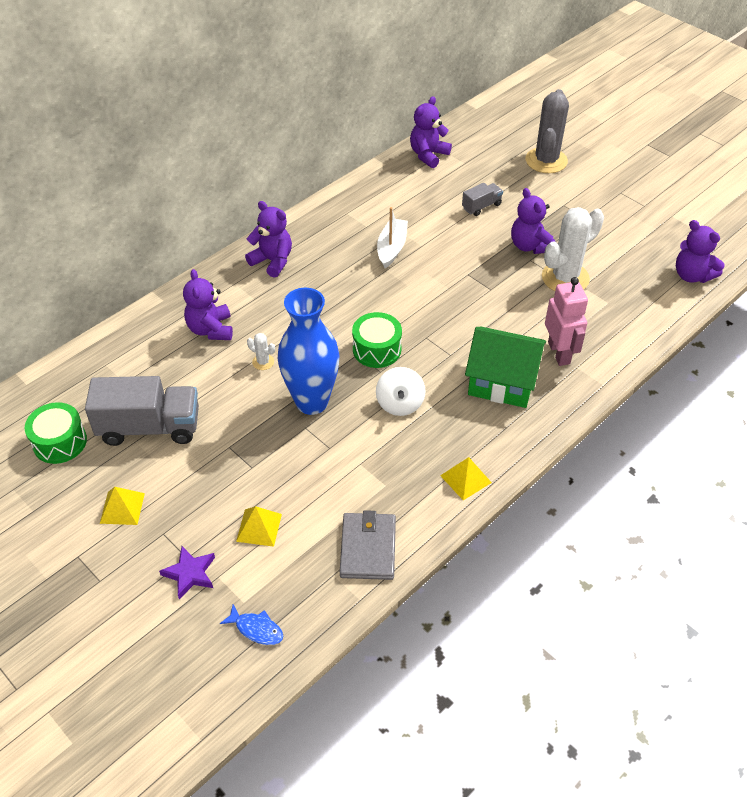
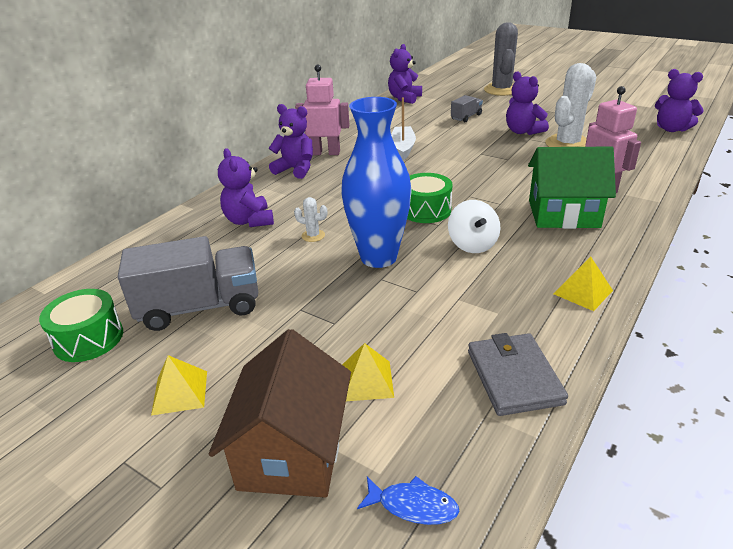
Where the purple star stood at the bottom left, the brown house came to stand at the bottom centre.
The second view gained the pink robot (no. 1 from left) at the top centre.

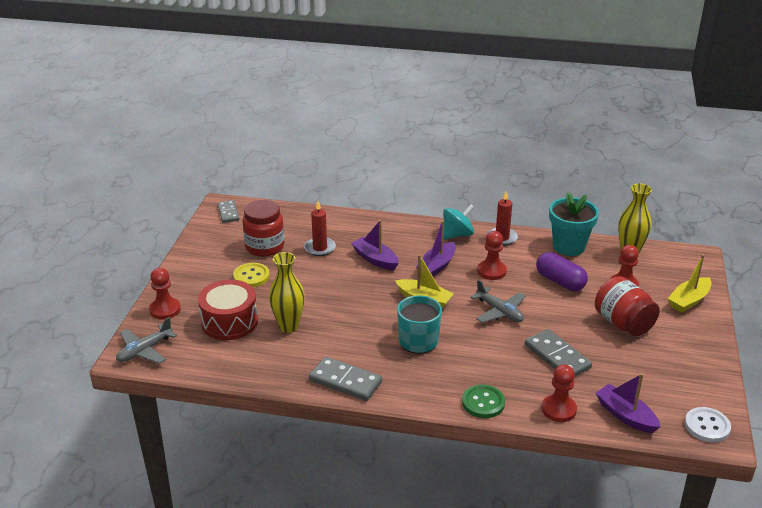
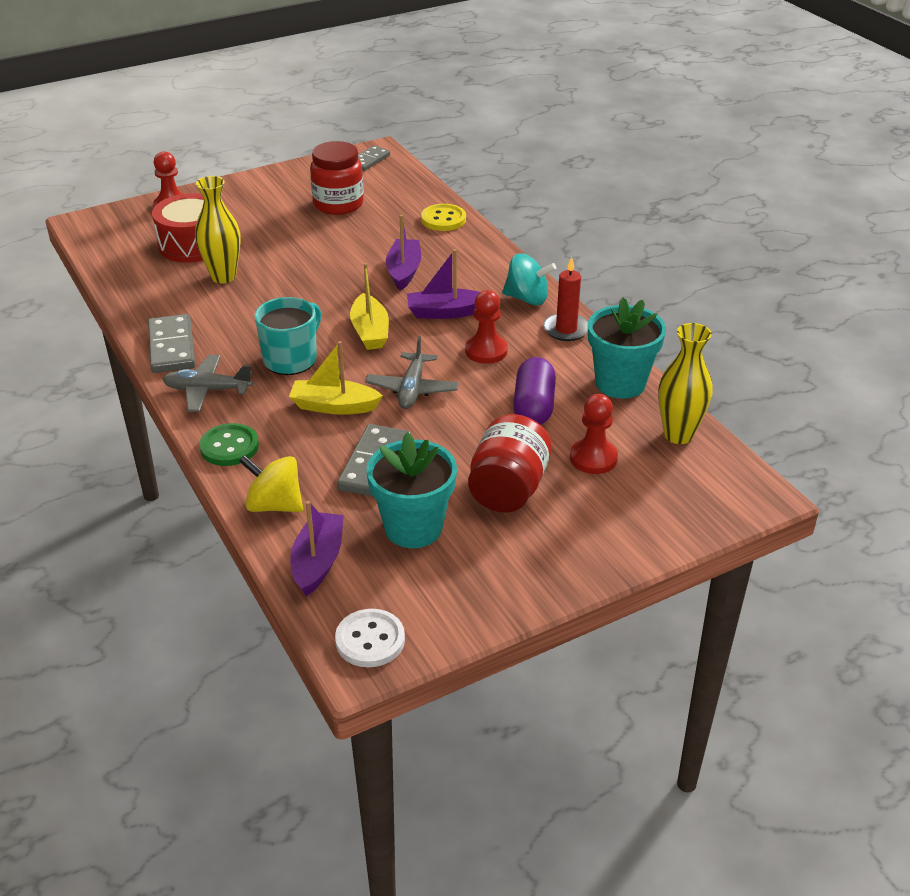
The grey plane (no. 1 from left) ended up elsewhere, having gone from the bottom left to the middle left.
The yellow button ended up elsewhere, having gone from the middle left to the top centre.
The second view lost the red candle (no. 1 from left) at the centre.
Where the red pawn (no. 3 from left) stood at the bottom right, the yellow spinning top came to stand at the middle left.
The yellow boat (no. 2 from left in the first image) ended up elsewhere, having gone from the middle right to the centre.
The second view gained the turquoise flower pot (no. 1 from left) at the centre.

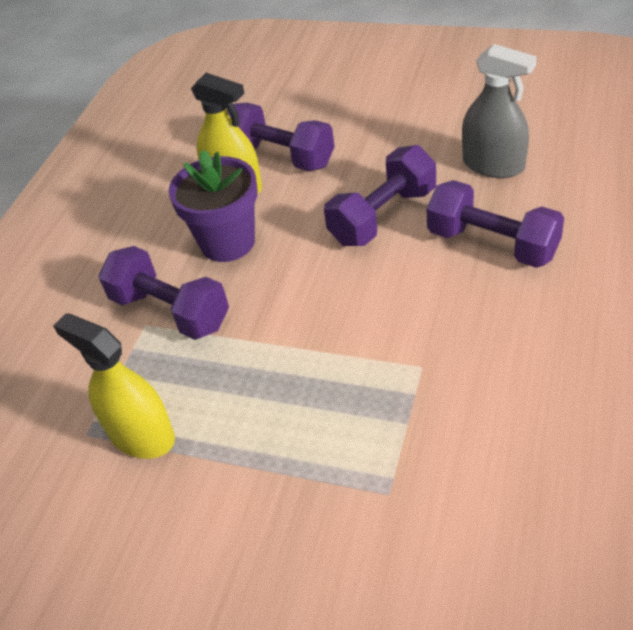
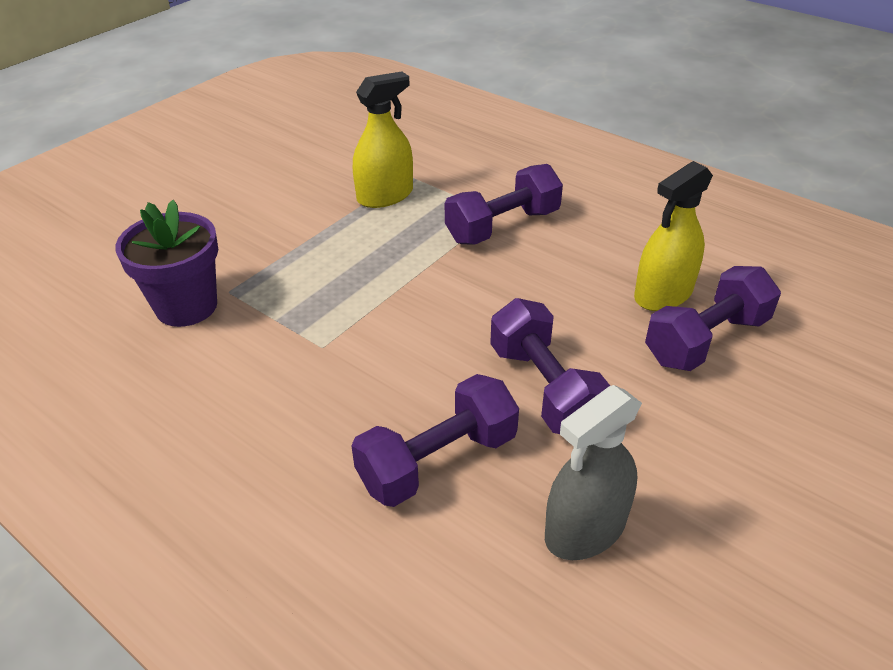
The purple flower pot ended up elsewhere, having gone from the top centre to the middle left.

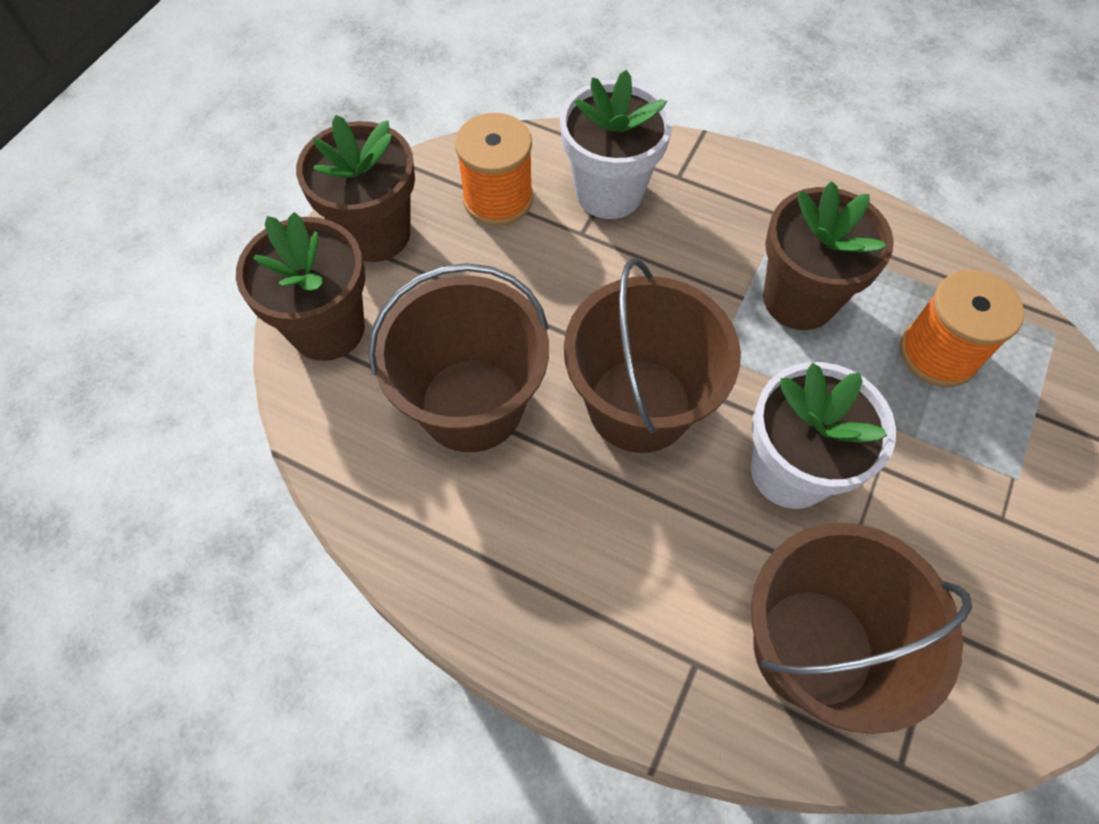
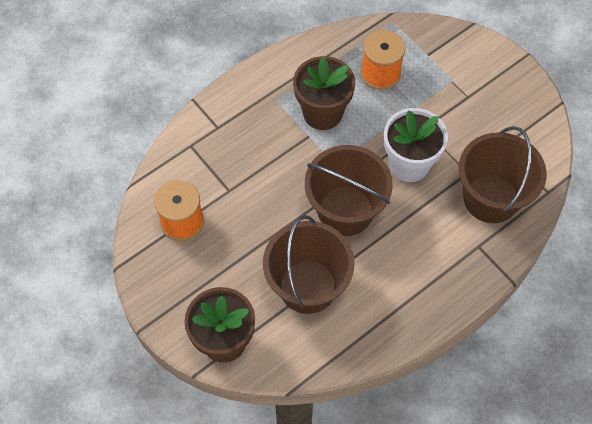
The second view lost the brown flower pot (no. 2 from left) at the top left.
The second view lost the white flower pot (no. 1 from left) at the top centre.

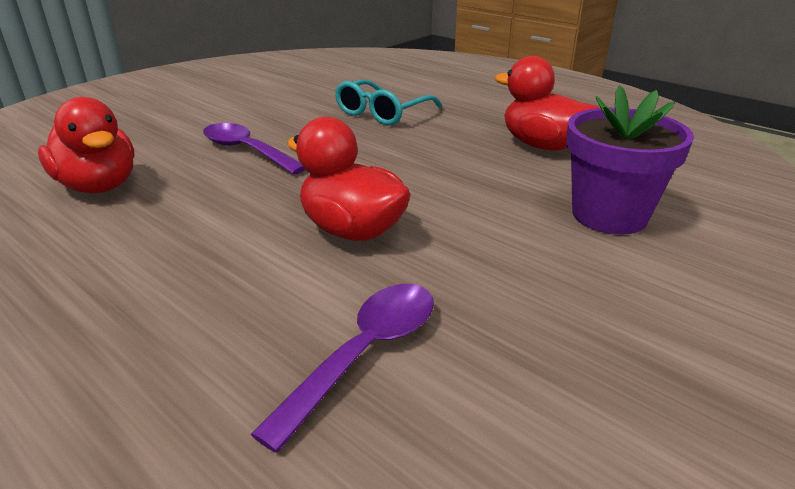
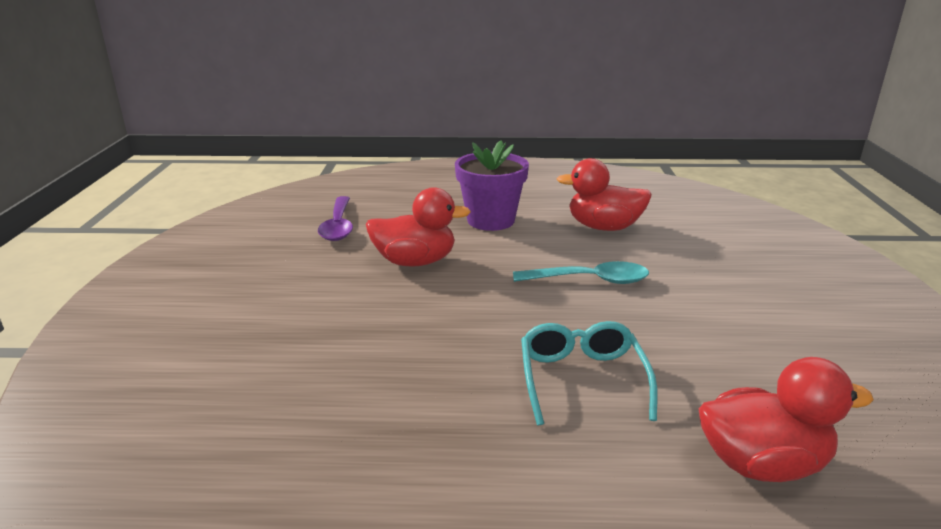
What was the purple spoon (no. 1 from left) at the top left turned into the turquoise spoon at the centre.
The red duck (no. 3 from left) ended up elsewhere, having gone from the top right to the bottom right.
The purple flower pot ended up elsewhere, having gone from the top right to the centre.

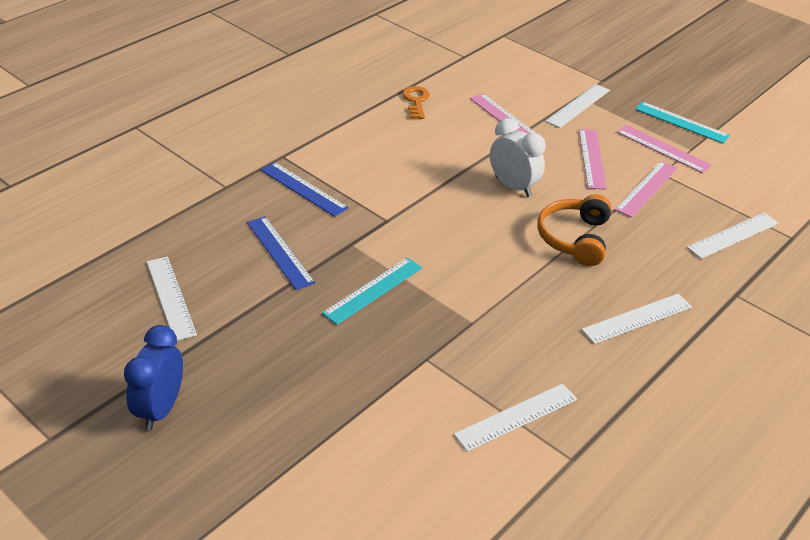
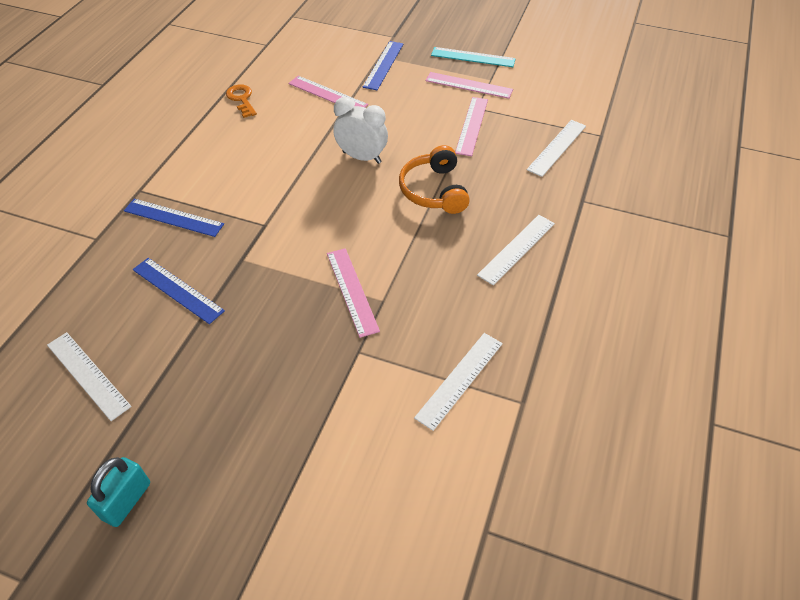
Where the blue clock stood at the bottom left, the turquoise padlock came to stand at the bottom left.
The second view lost the turquoise ruler (no. 1 from left) at the centre.
What was the white ruler (no. 3 from left) at the top right turned into the blue ruler (no. 3 from left) at the top centre.
The pink ruler (no. 2 from left) ended up elsewhere, having gone from the top right to the centre.

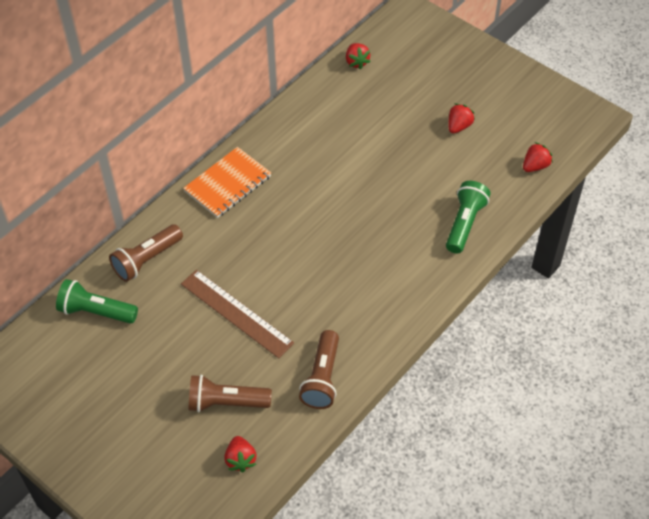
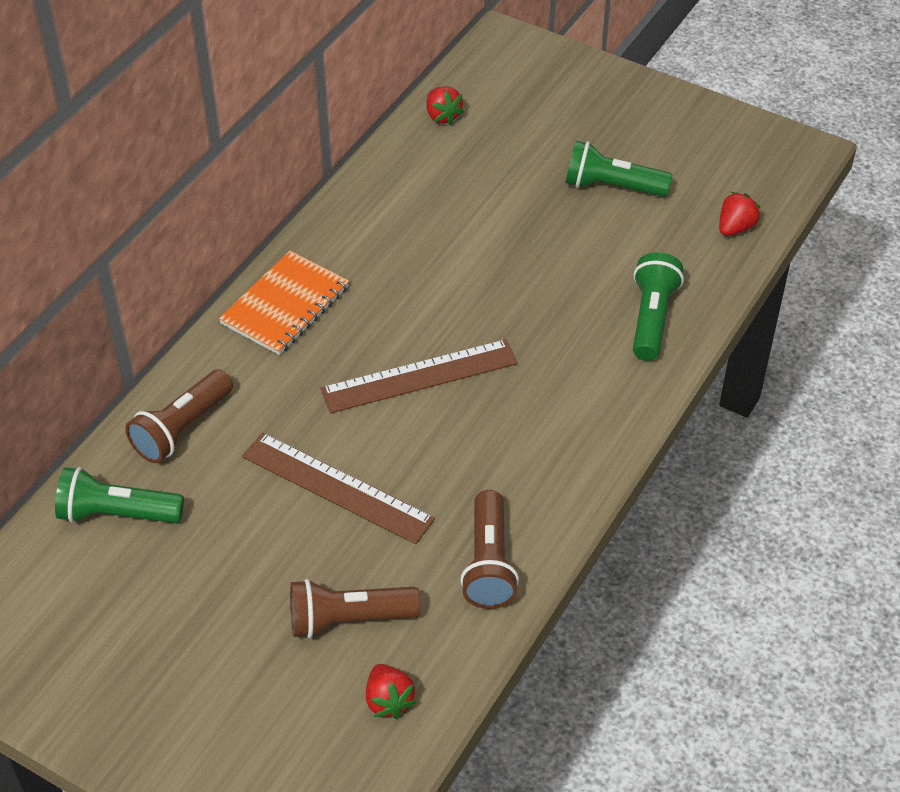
Where the red strawberry (no. 3 from left) stood at the top right, the green flashlight (no. 2 from left) came to stand at the top right.
The second view gained the brown ruler (no. 2 from left) at the centre.

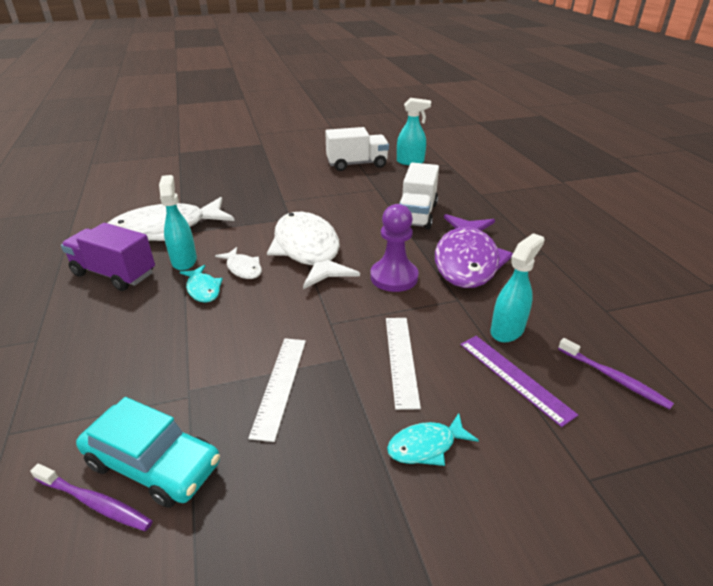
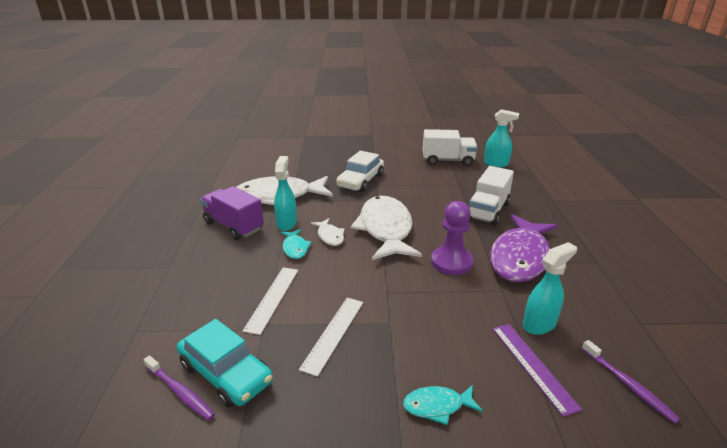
The white ruler (no. 2 from left in the first image) ended up elsewhere, having gone from the centre to the bottom centre.
The second view gained the white car at the centre.

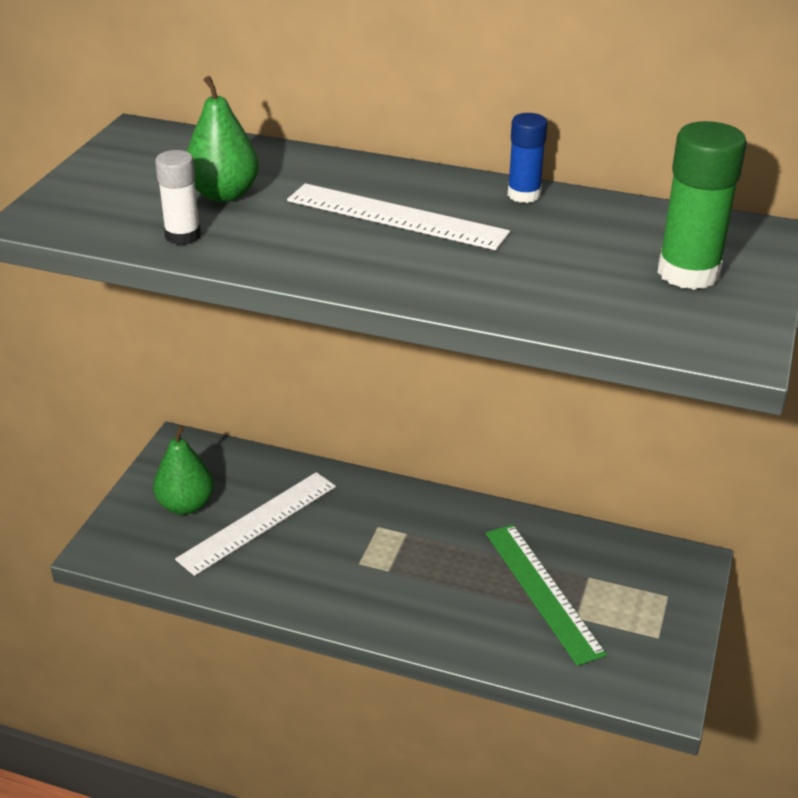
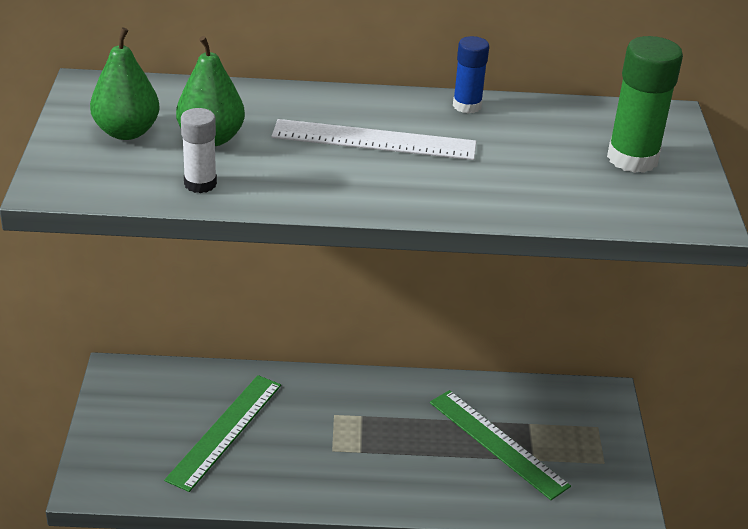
The green pear (no. 1 from left) ended up elsewhere, having gone from the middle left to the top left.
What was the white ruler (no. 1 from left) at the middle left turned into the green ruler (no. 1 from left) at the bottom left.

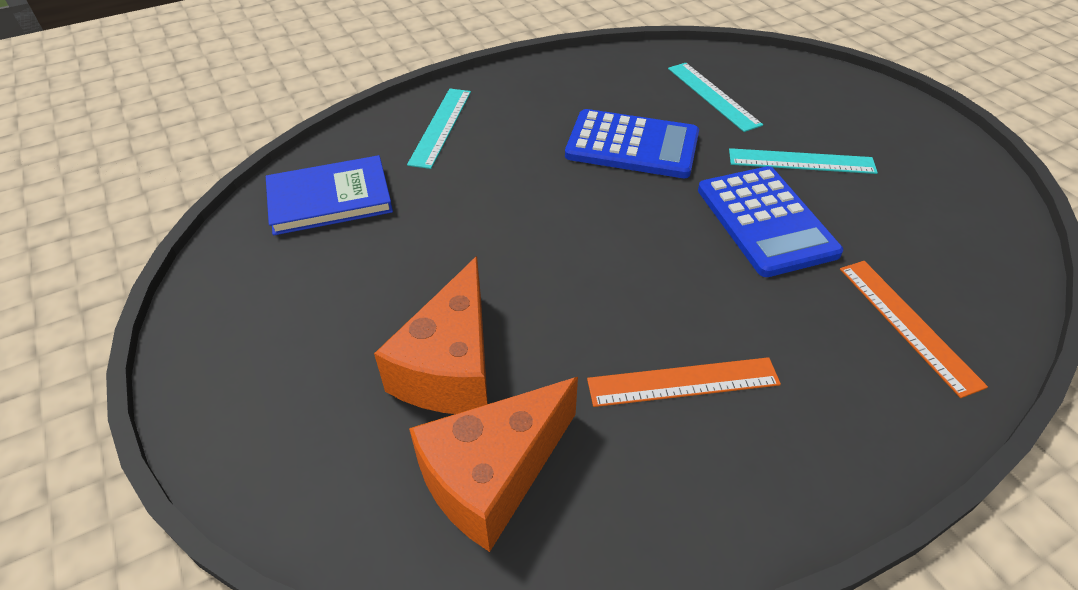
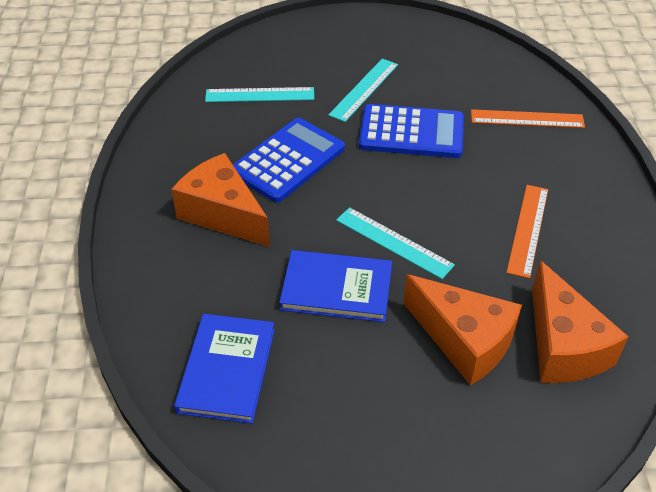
The turquoise ruler (no. 1 from left in the first image) ended up elsewhere, having gone from the top centre to the centre.
The second view gained the orange cheese (no. 1 from left) at the centre.
The second view gained the blue book (no. 2 from left) at the centre.

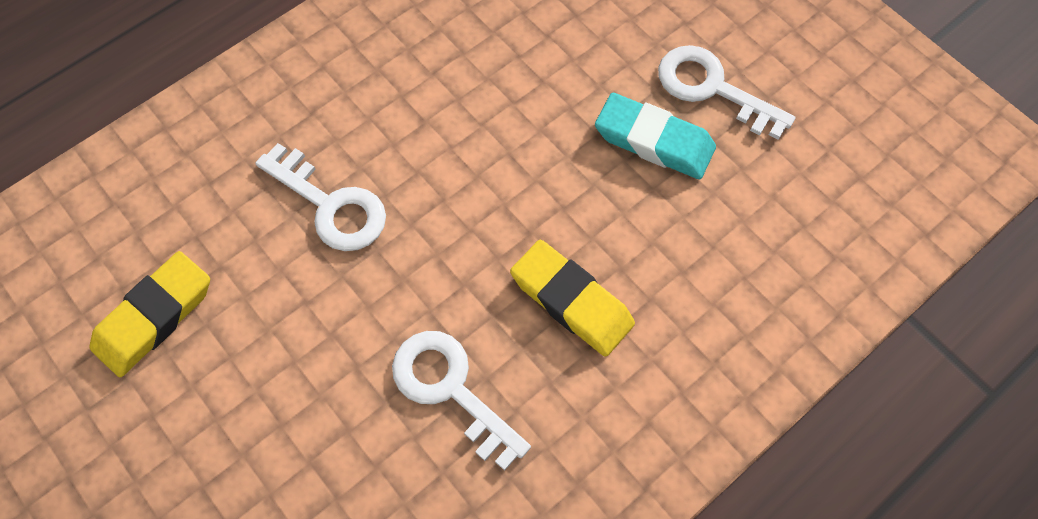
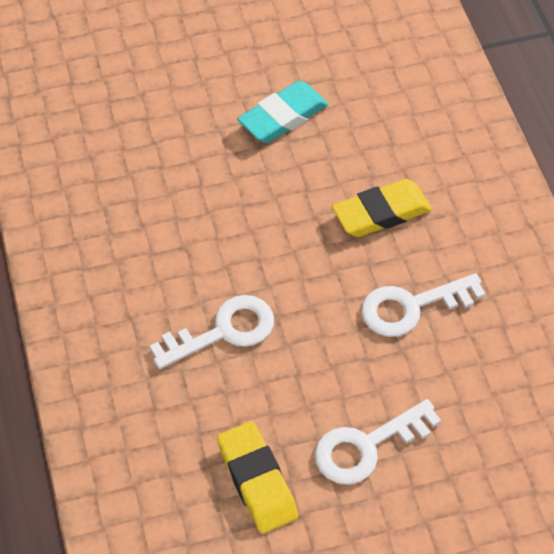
The white key (no. 3 from left in the first image) ended up elsewhere, having gone from the top right to the bottom right.

